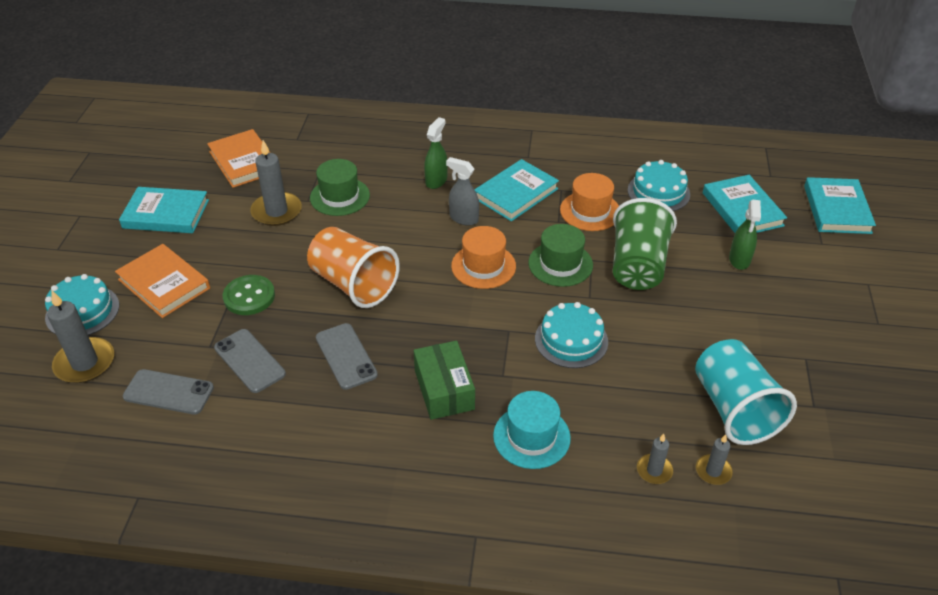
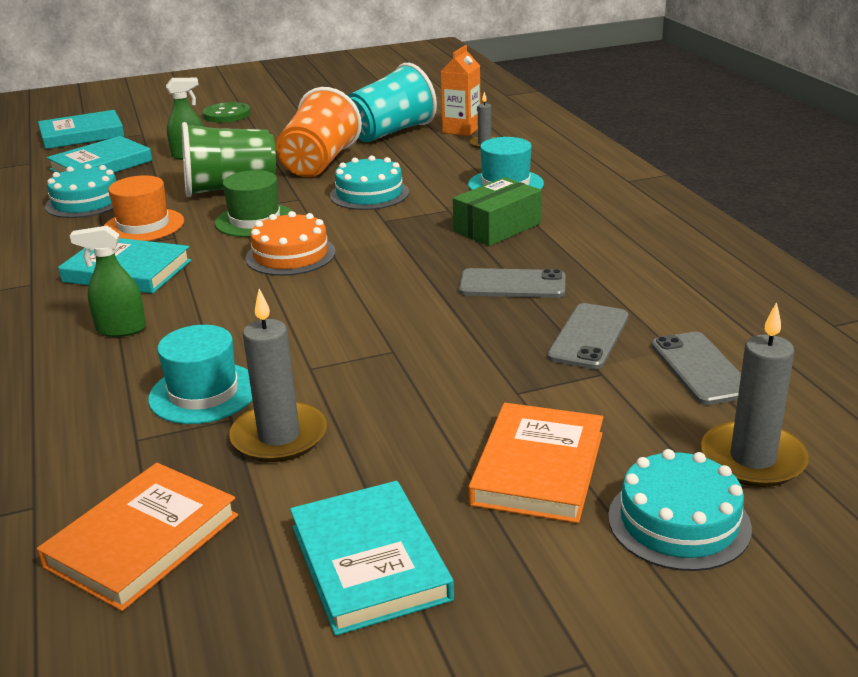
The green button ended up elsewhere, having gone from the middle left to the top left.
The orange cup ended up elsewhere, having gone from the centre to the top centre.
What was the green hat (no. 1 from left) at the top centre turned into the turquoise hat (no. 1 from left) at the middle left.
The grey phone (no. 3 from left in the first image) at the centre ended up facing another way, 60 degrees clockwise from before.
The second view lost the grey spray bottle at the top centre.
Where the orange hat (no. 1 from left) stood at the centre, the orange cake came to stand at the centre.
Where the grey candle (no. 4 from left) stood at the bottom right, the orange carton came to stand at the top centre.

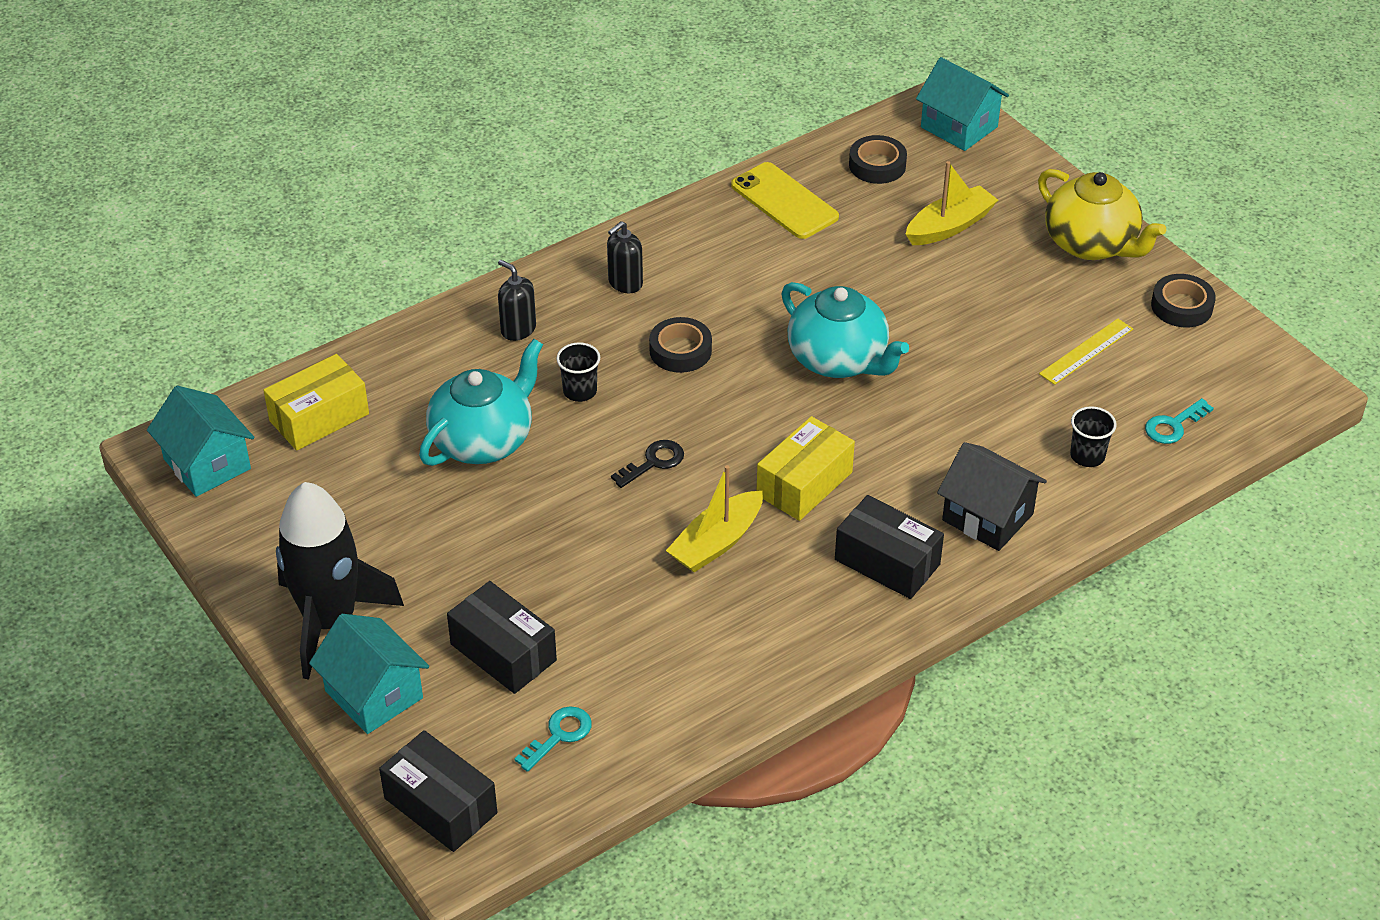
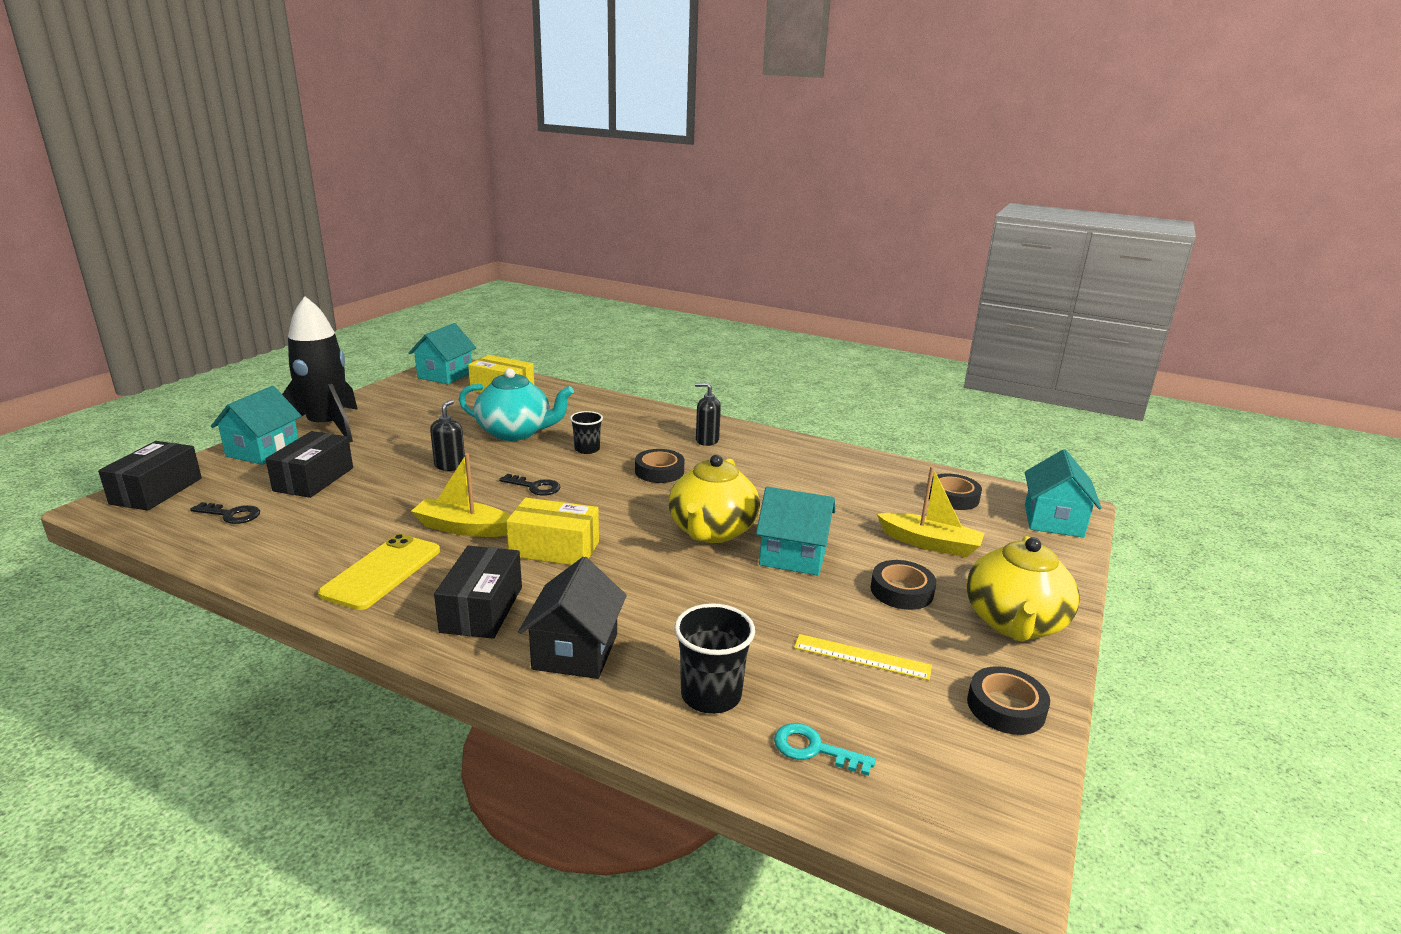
The black soap dispenser (no. 1 from left) ended up elsewhere, having gone from the top centre to the middle left.
What was the turquoise key (no. 1 from left) at the bottom centre turned into the black key (no. 1 from left) at the middle left.
The yellow phone ended up elsewhere, having gone from the top centre to the middle left.
What was the turquoise teapot (no. 2 from left) at the centre turned into the yellow teapot (no. 1 from left) at the centre.
The size of the black cup (no. 2 from left) at the middle right changed by a factor of 1.51.
The second view gained the turquoise house (no. 3 from left) at the centre.
The second view gained the black tape (no. 2 from left) at the centre.

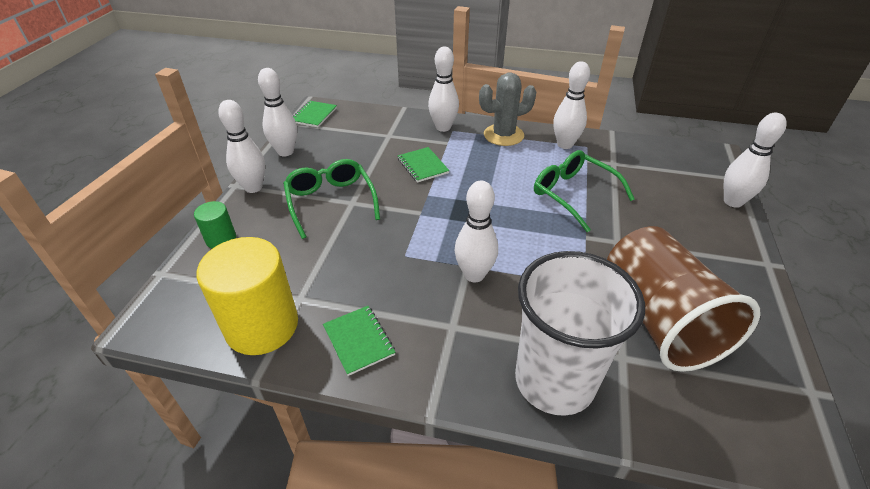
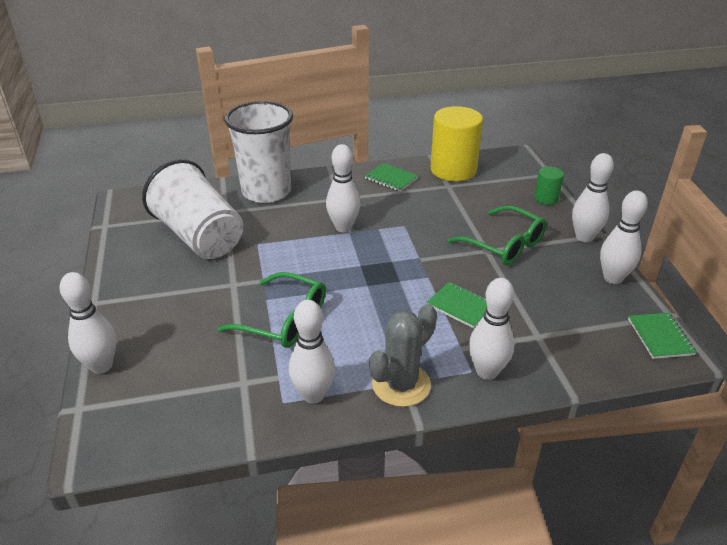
What was the brown cup at the middle right turned into the white cup (no. 1 from left) at the middle left.

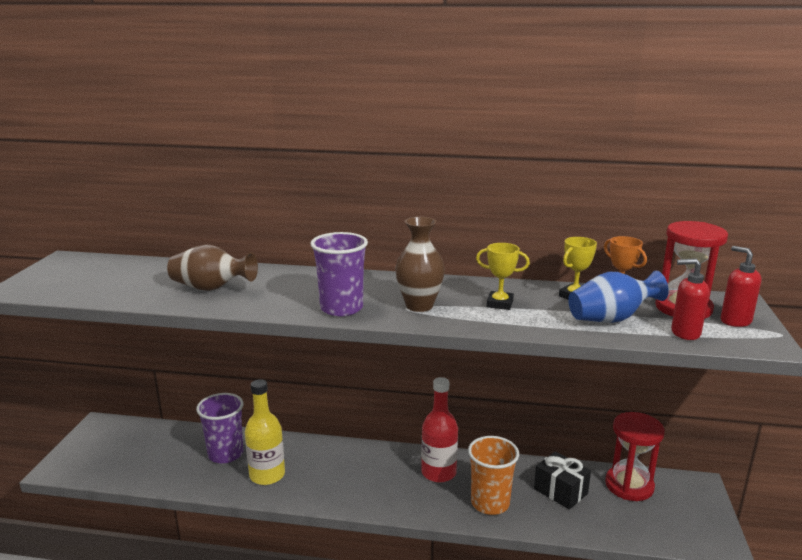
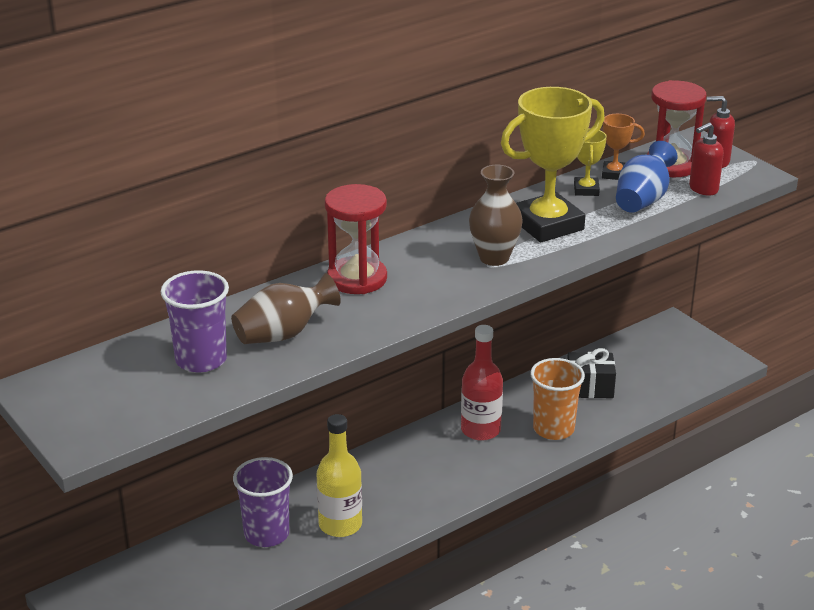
The purple cup (no. 2 from left in the first image) ended up elsewhere, having gone from the centre to the middle left.
The size of the yellow trophy (no. 1 from left) at the centre changed by a factor of 2.14.
The red hourglass (no. 1 from left) ended up elsewhere, having gone from the bottom right to the centre.

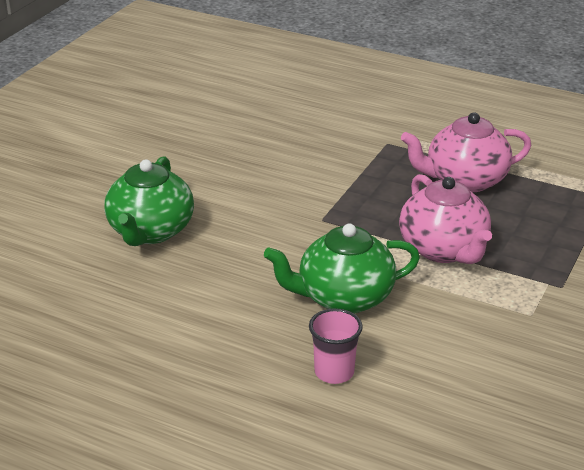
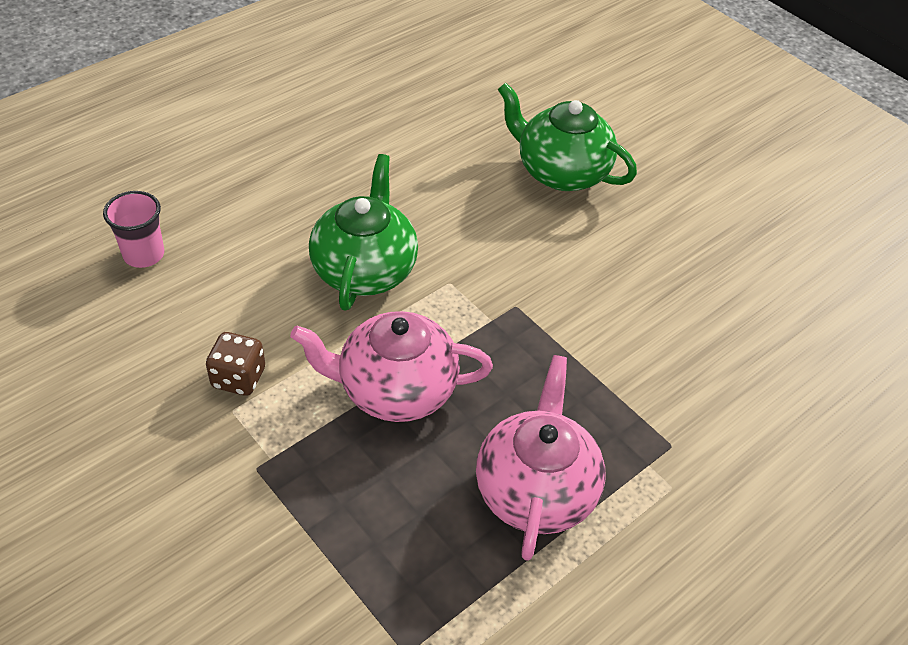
The pink cup ended up elsewhere, having gone from the bottom centre to the middle left.
The second view gained the brown dice at the middle left.

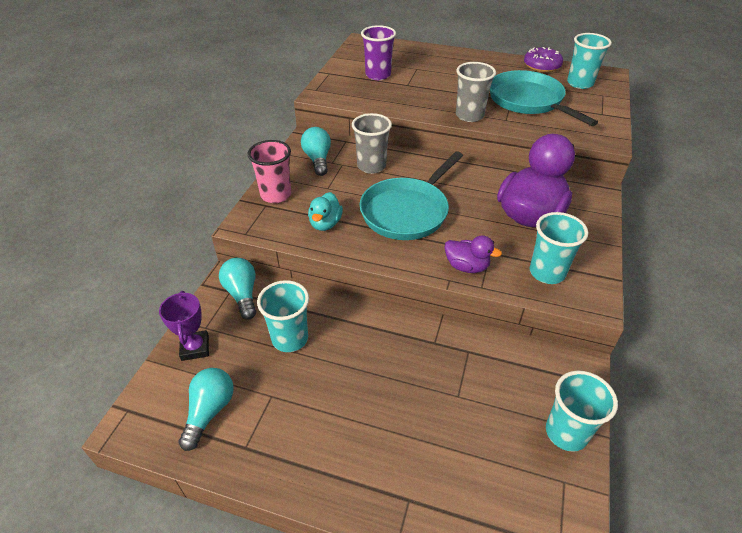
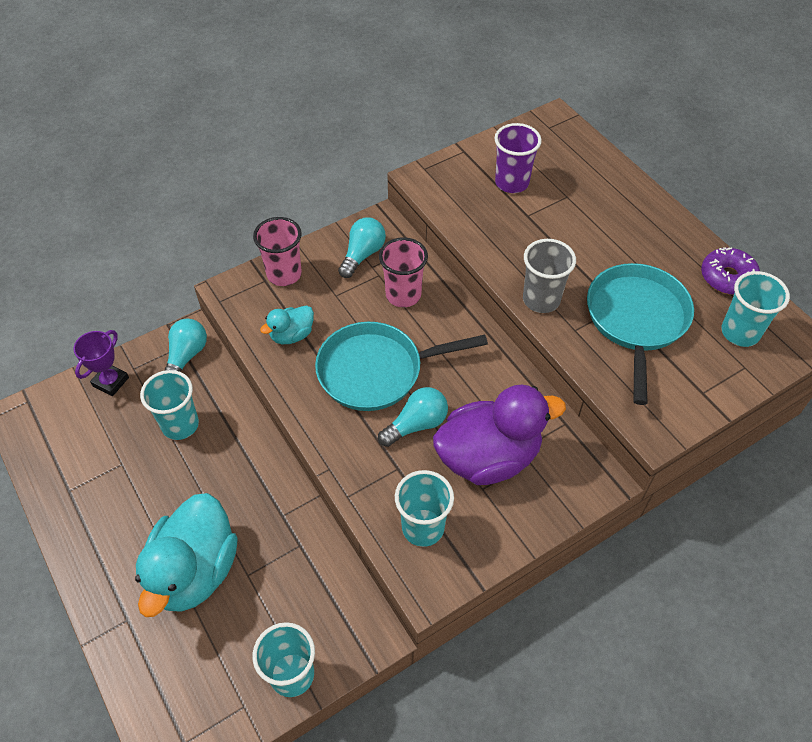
The turquoise light bulb (no. 1 from left in the first image) ended up elsewhere, having gone from the bottom left to the centre.
What was the grey cup (no. 1 from left) at the top centre turned into the pink cup (no. 2 from left) at the centre.
The second view lost the purple duck (no. 1 from left) at the centre.
The second view gained the turquoise duck (no. 1 from left) at the bottom left.

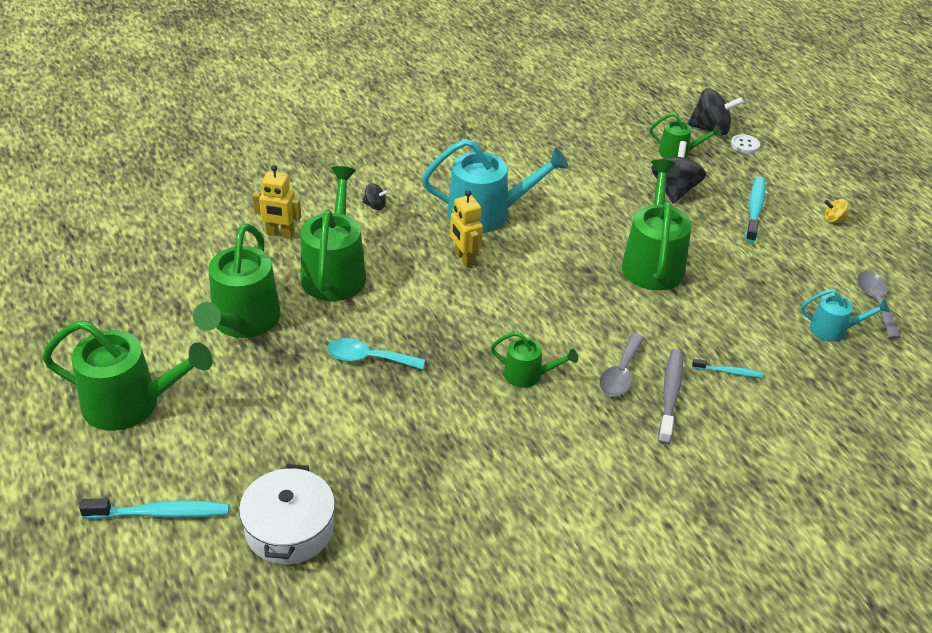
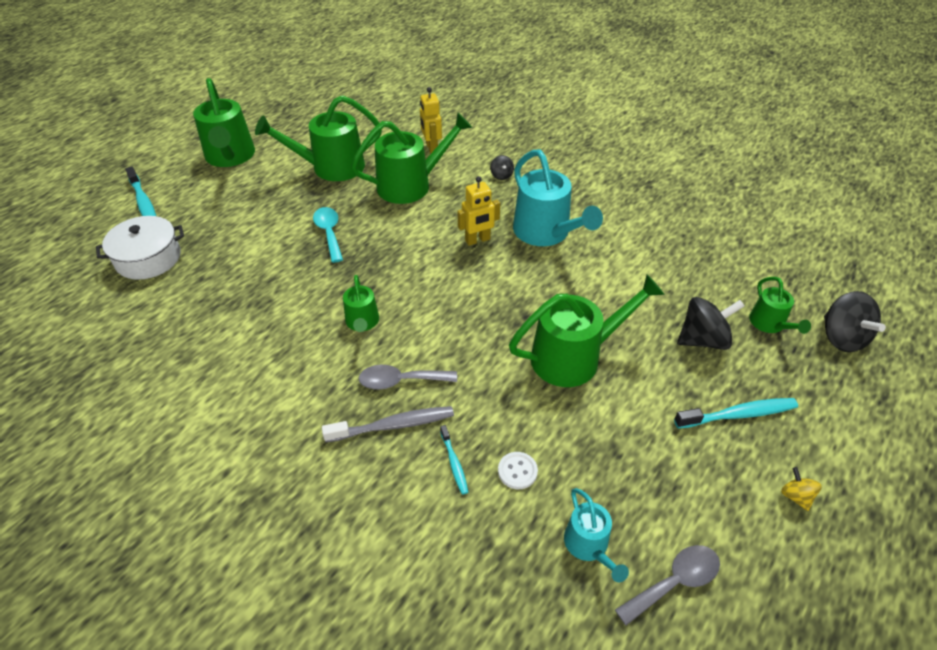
The yellow robot (no. 2 from left) at the centre ended up facing another way, 150 degrees counterclockwise from before.
The white button ended up elsewhere, having gone from the top right to the bottom centre.

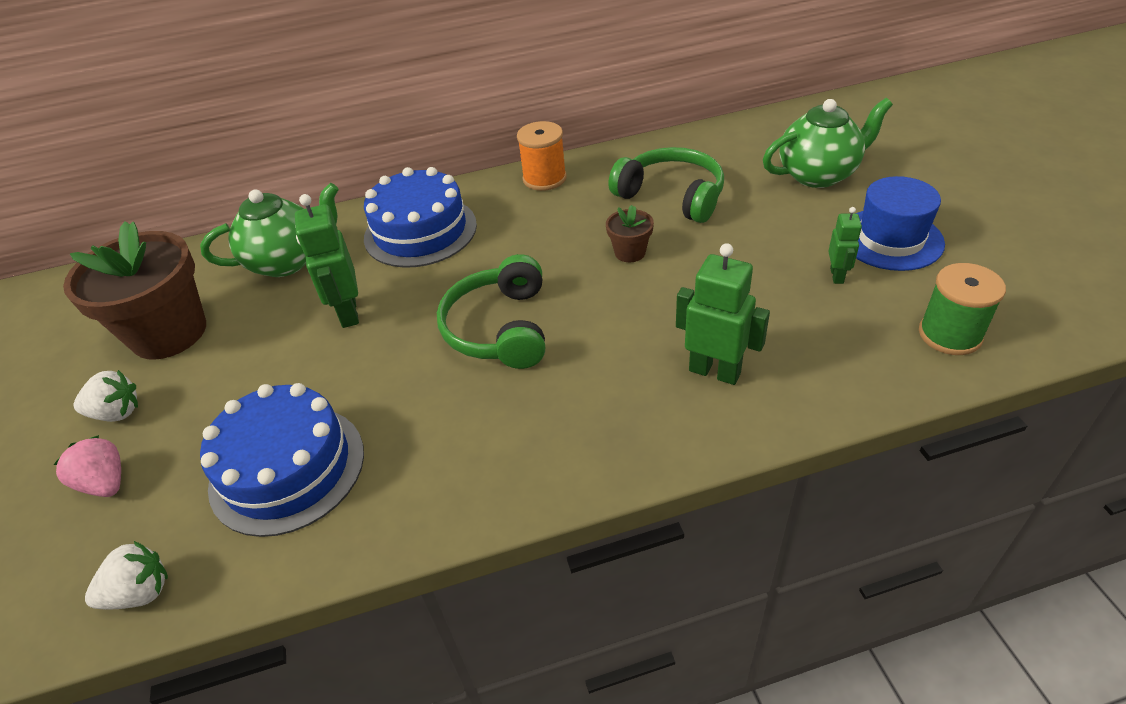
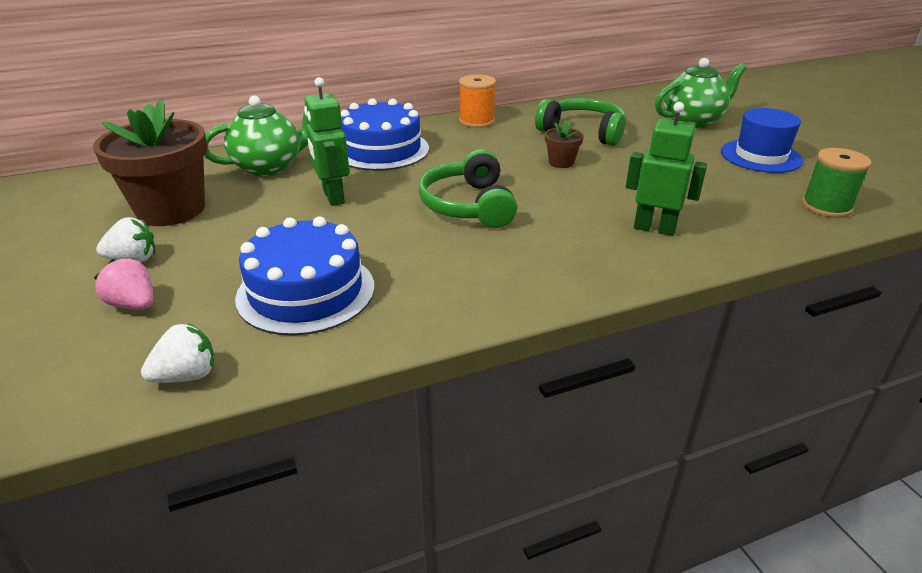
The second view lost the green robot (no. 3 from left) at the middle right.

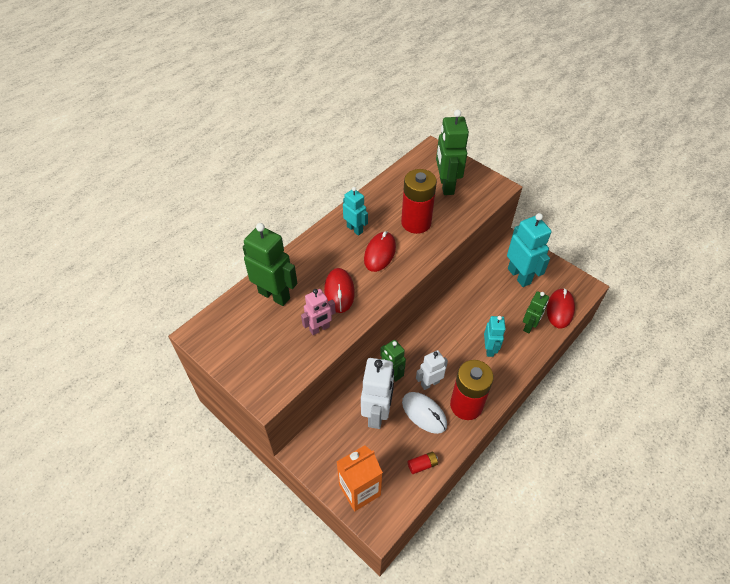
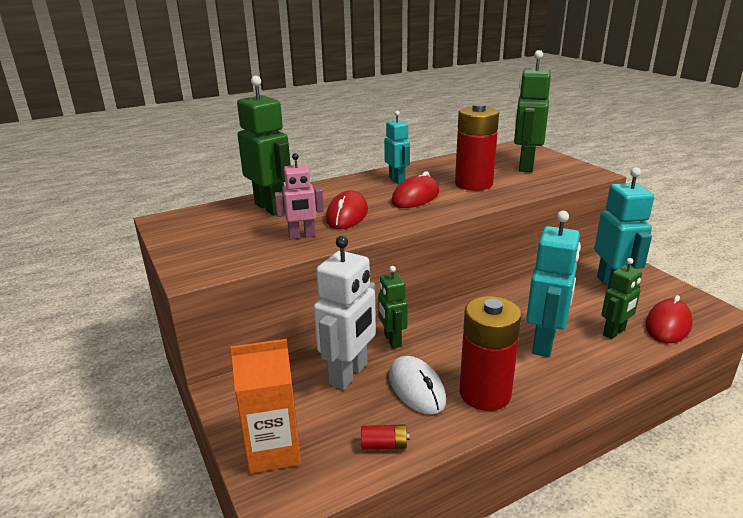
The second view lost the white robot (no. 2 from left) at the centre.
The size of the turquoise robot (no. 2 from left) at the middle right changed by a factor of 1.67.

